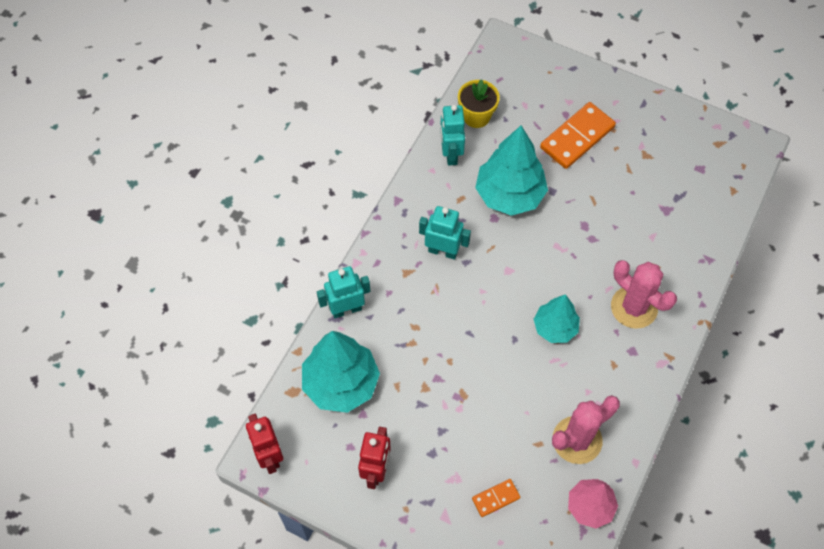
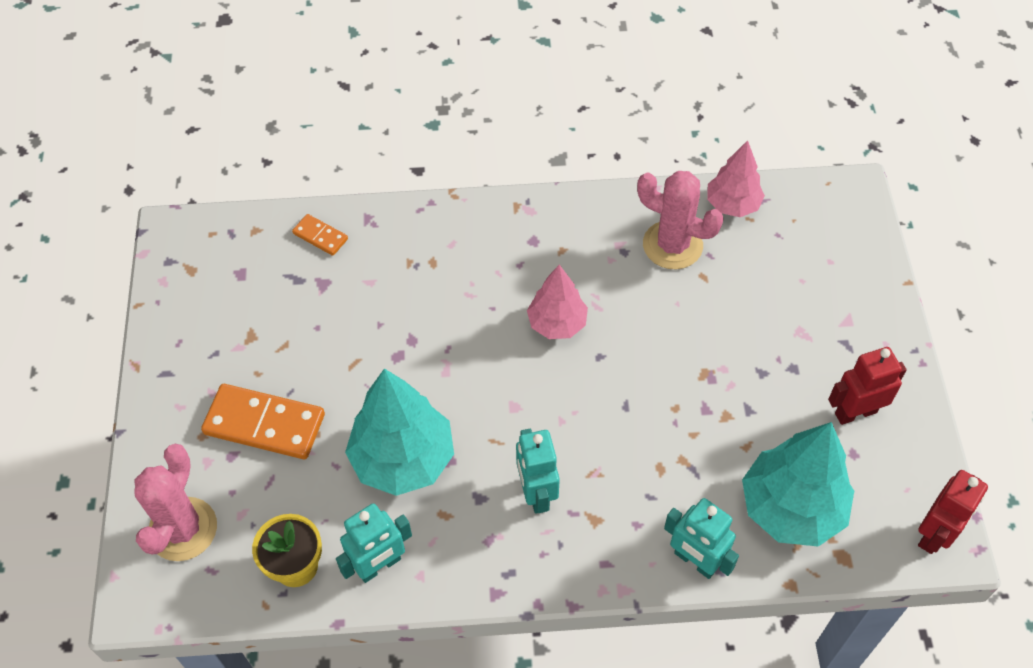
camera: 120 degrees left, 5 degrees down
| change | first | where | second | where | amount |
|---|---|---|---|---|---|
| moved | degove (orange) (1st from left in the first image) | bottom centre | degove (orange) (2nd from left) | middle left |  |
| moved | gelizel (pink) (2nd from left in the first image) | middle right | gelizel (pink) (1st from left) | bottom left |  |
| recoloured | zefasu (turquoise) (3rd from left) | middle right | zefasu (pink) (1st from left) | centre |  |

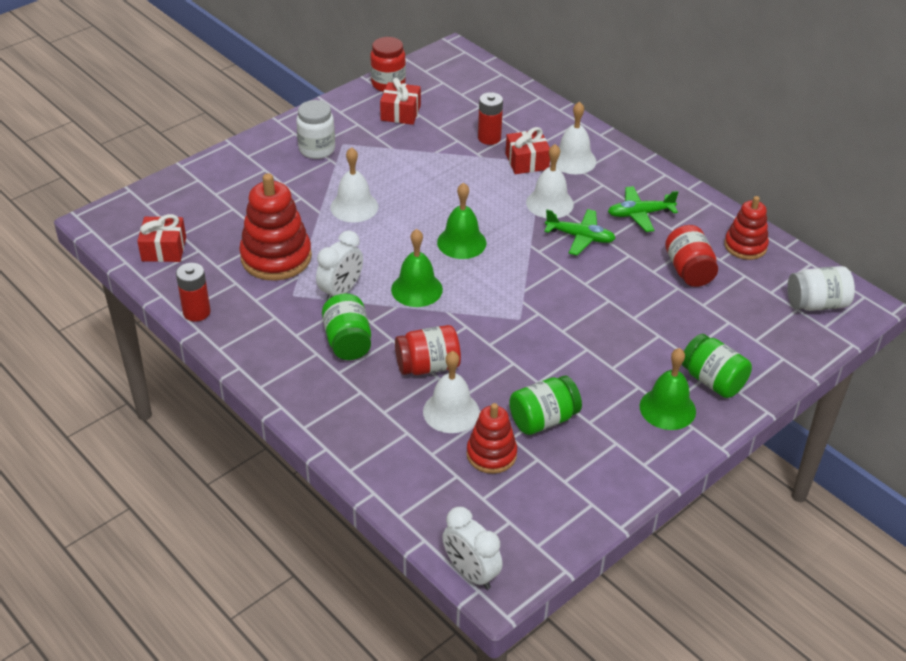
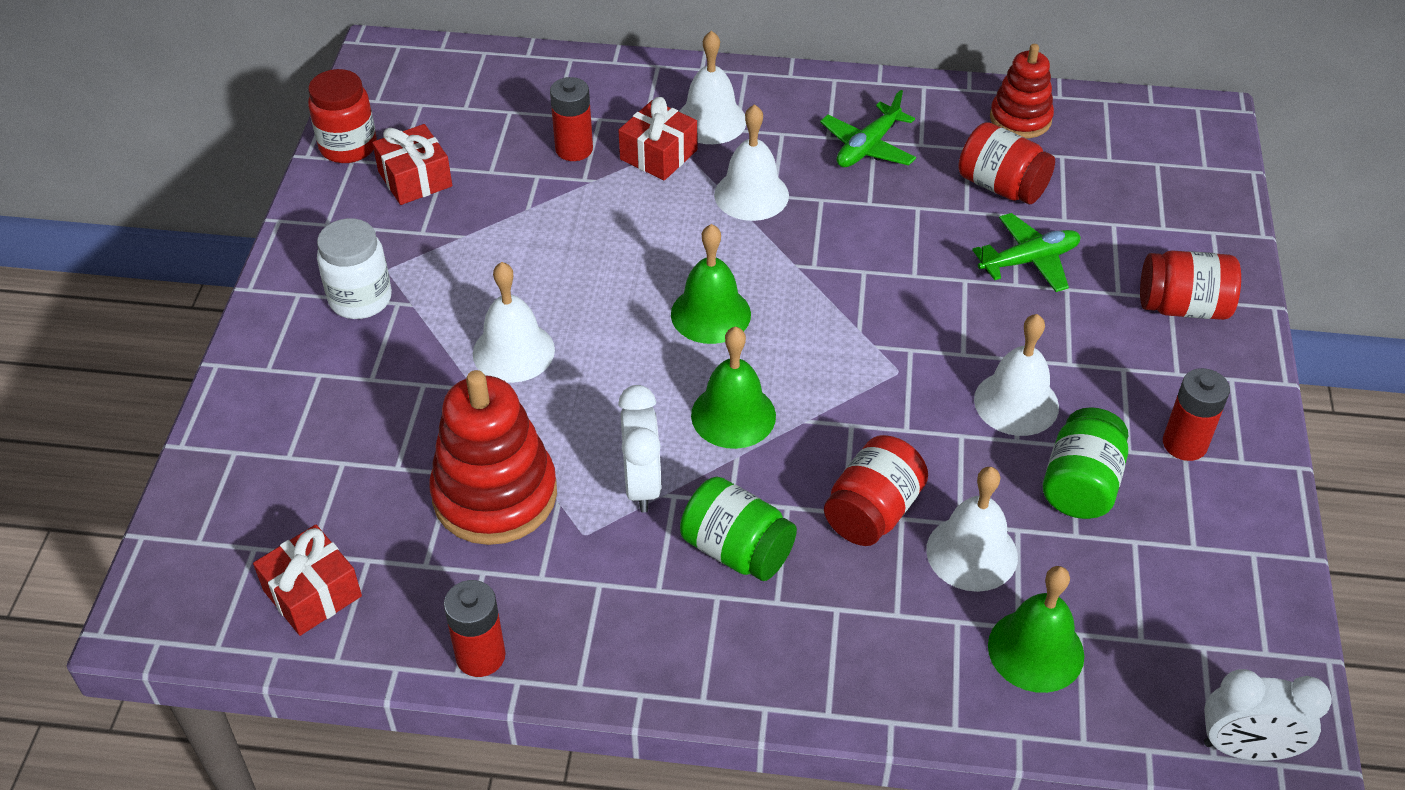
camera: 40 degrees left, 5 degrees up
| change | first | where | second | where | amount |
|---|---|---|---|---|---|
| removed | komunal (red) (2nd from left) | centre |  |  |  |
| removed | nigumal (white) (2nd from left) | middle right |  |  |  |
| added |  |  | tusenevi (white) (5th from left) | middle right |  |
| added |  |  | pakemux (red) (3rd from left) | middle right |  |
| moved | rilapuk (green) (1st from left in the first image) | centre | rilapuk (green) (2nd from left) | top right |  |
| moved | tusenevi (green) (3rd from left) | middle right |  | bottom right |  |
| recoloured | nigumal (green) (3rd from left) | middle right | nigumal (red) (4th from left) | middle right |  |

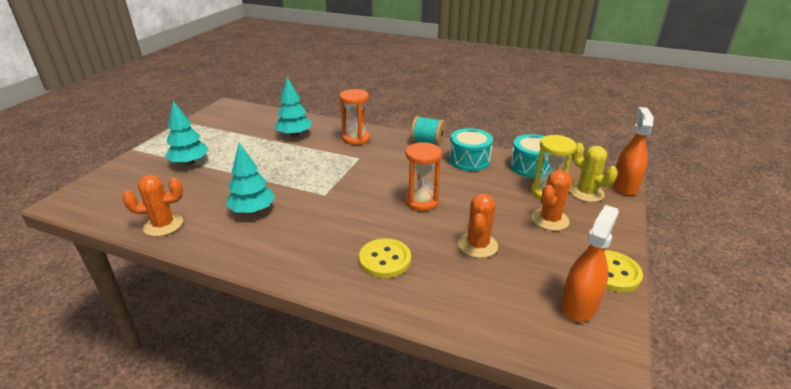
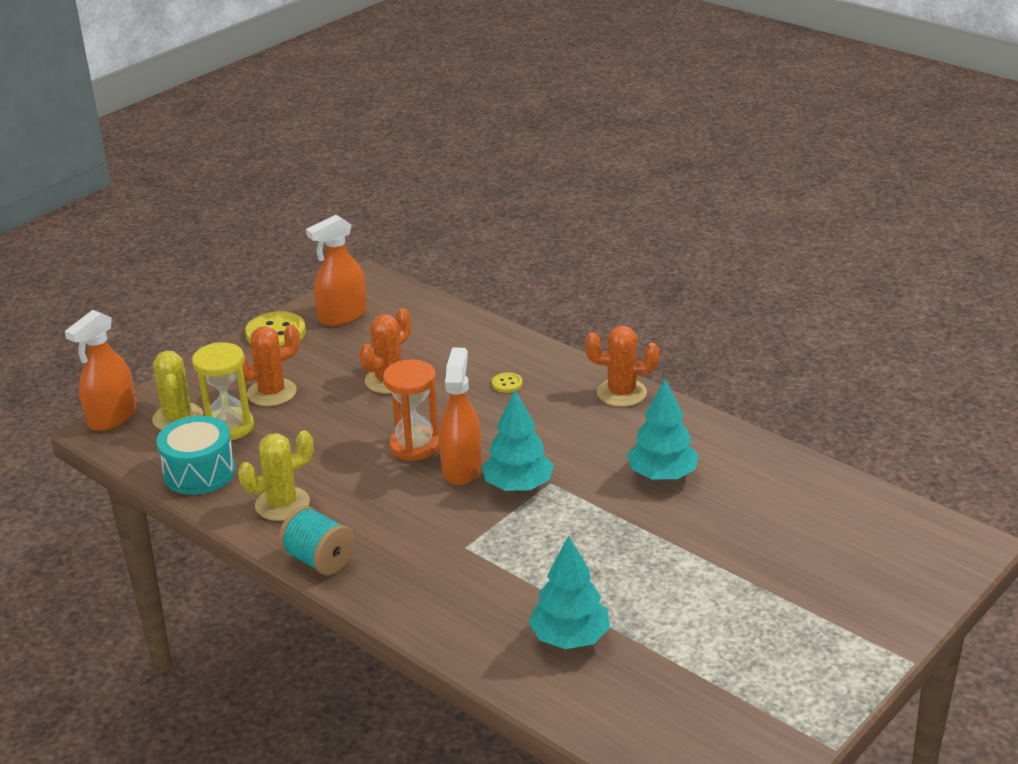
camera: 160 degrees left, 0 degrees up
| change | first | where | second | where | amount |
|---|---|---|---|---|---|
| removed | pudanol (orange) (1st from left) | top centre |  |  |  |
| added |  |  | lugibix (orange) (3rd from left) | centre |  |
| moved | gelizel (orange) (1st from left in the first image) | middle left | gelizel (orange) (3rd from left) | centre |  |
| moved | zefasu (turquoise) (1st from left) | middle left |  | centre |  |
| replaced | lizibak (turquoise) (1st from left) | centre | gelizel (yellow) (2nd from left) | middle left |  |
| resized | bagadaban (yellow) (1st from left in the first image) | centre | bagadaban (yellow) (2nd from left) | centre | x0.49 |

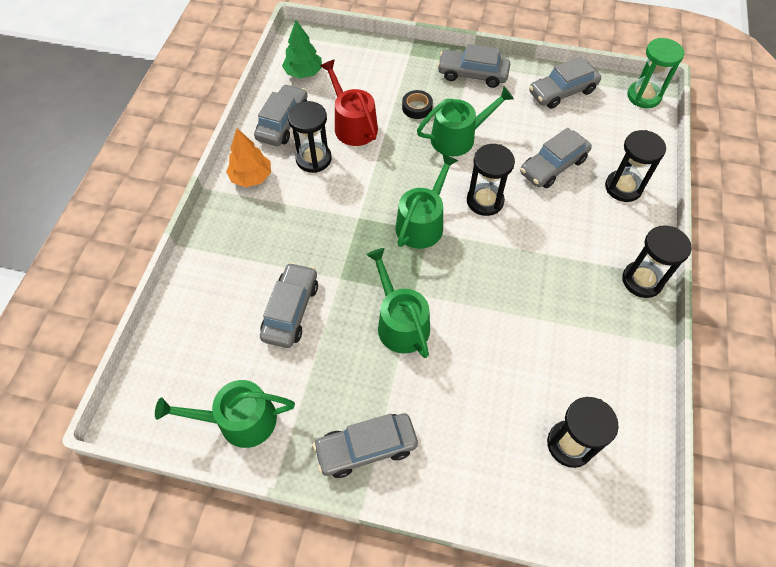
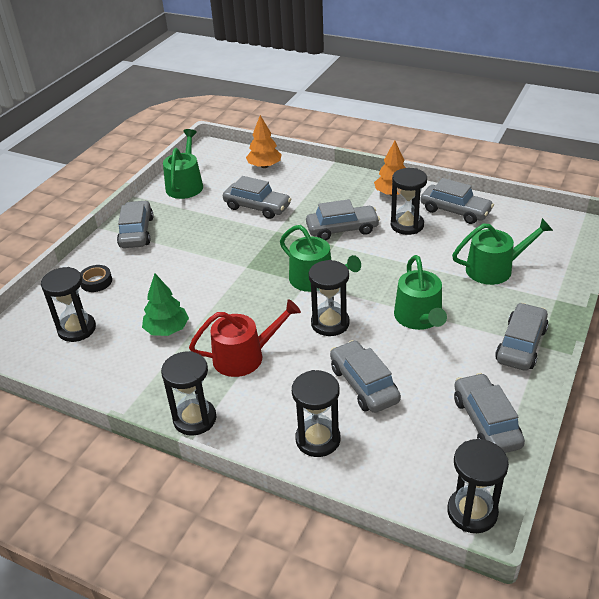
camera: 105 degrees right, 20 degrees down
| change | first | where | second | where | amount |
|---|---|---|---|---|---|
| added |  |  | zefasu (orange) (1st from left) | top centre |  |
| added |  |  | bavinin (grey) (3rd from left) | centre |  |
| moved | zefasu (green) | top centre |  | middle left |  |
| moved | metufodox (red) | top centre |  | centre |  |
| moved | metufodox (green) (2nd from left in the first image) | centre | metufodox (green) (4th from left) | middle right |  |
| moved | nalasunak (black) | top centre |  | middle left |  |
| recoloured | pudanol (green) | top right | pudanol (black) (6th from left) | bottom right |  |

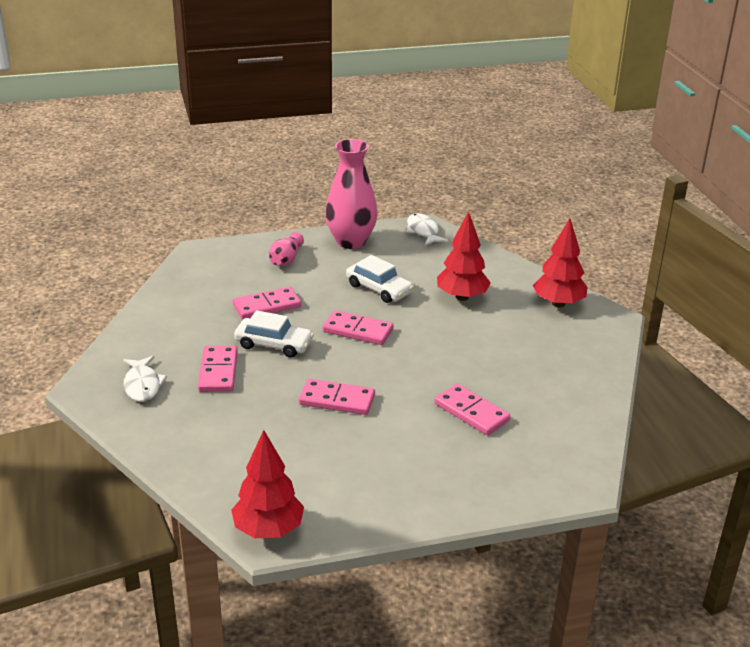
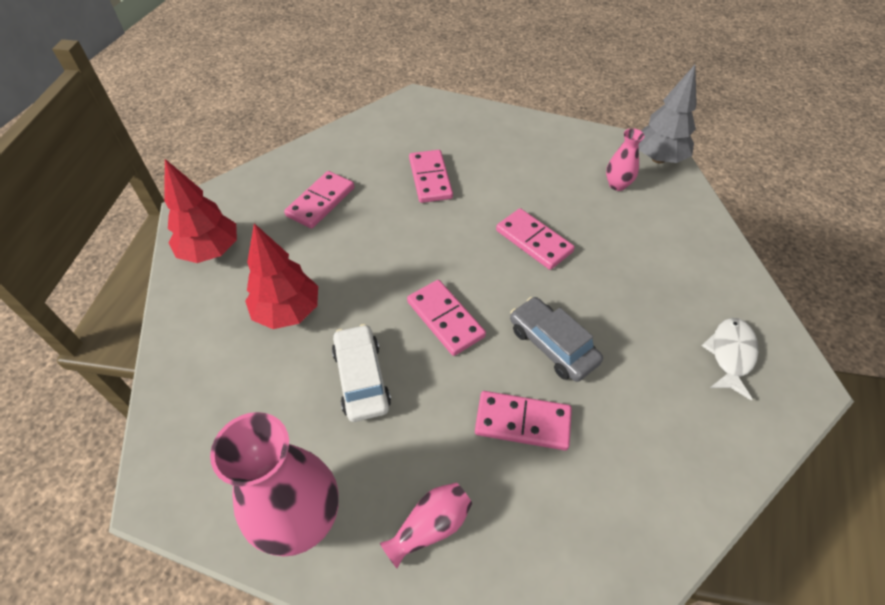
camera: 145 degrees left, 20 degrees up
| change | first | where | second | where | amount |
|---|---|---|---|---|---|
| removed | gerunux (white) (2nd from left) | centre |  |  |  |
| added |  |  | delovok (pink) (3rd from left) | top right |  |
| moved | degove (pink) (1st from left) | middle left |  | top centre |  |
| recoloured | zefasu (red) (1st from left) | bottom centre | zefasu (grey) | top right |  |
| recoloured | bavinin (white) (1st from left) | centre | bavinin (grey) | centre |  |

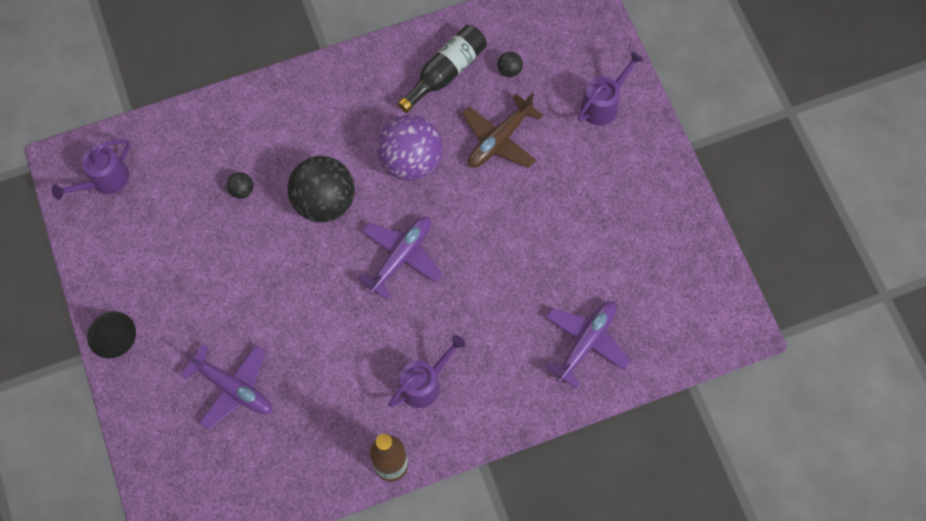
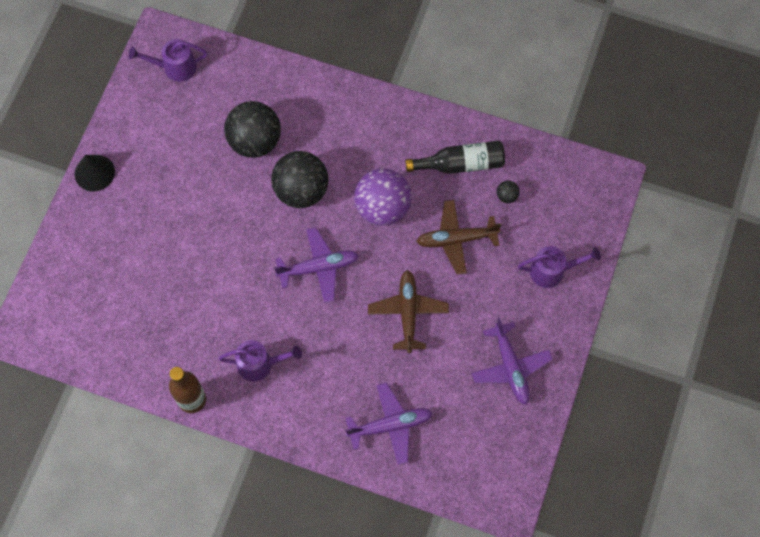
camera: 40 degrees right, 0 degrees up
| change | first | where | second | where | amount |
|---|---|---|---|---|---|
| added |  |  | rilapuk (brown) (1st from left) | centre |  |
| moved | rilapuk (purple) (1st from left in the first image) | bottom left | rilapuk (purple) (3rd from left) | bottom right |  |
| resized | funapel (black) (1st from left) | middle left |  | top left | x2.47 |

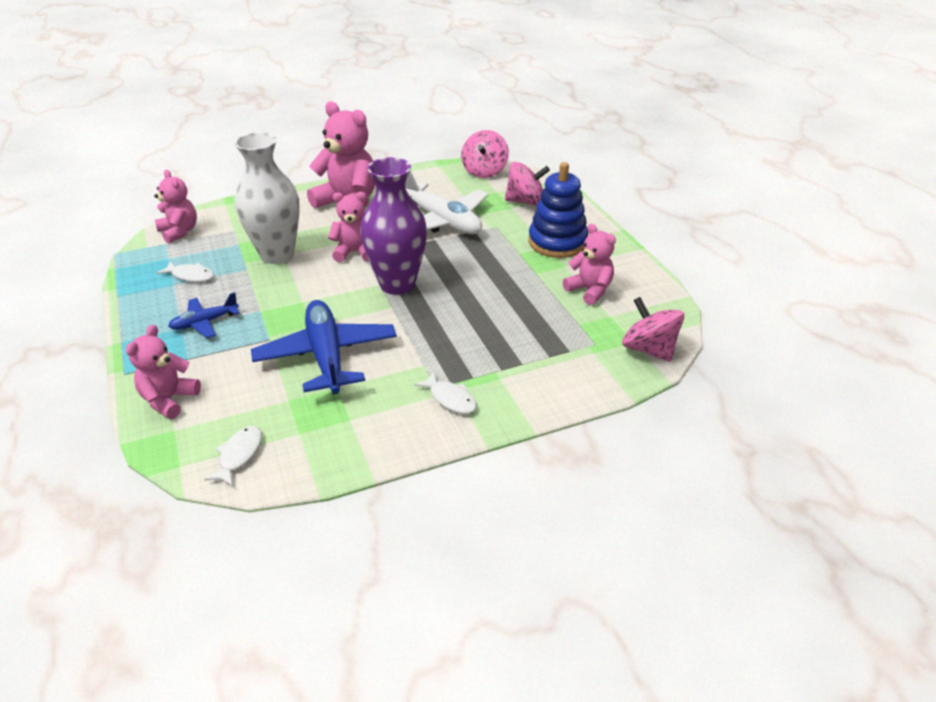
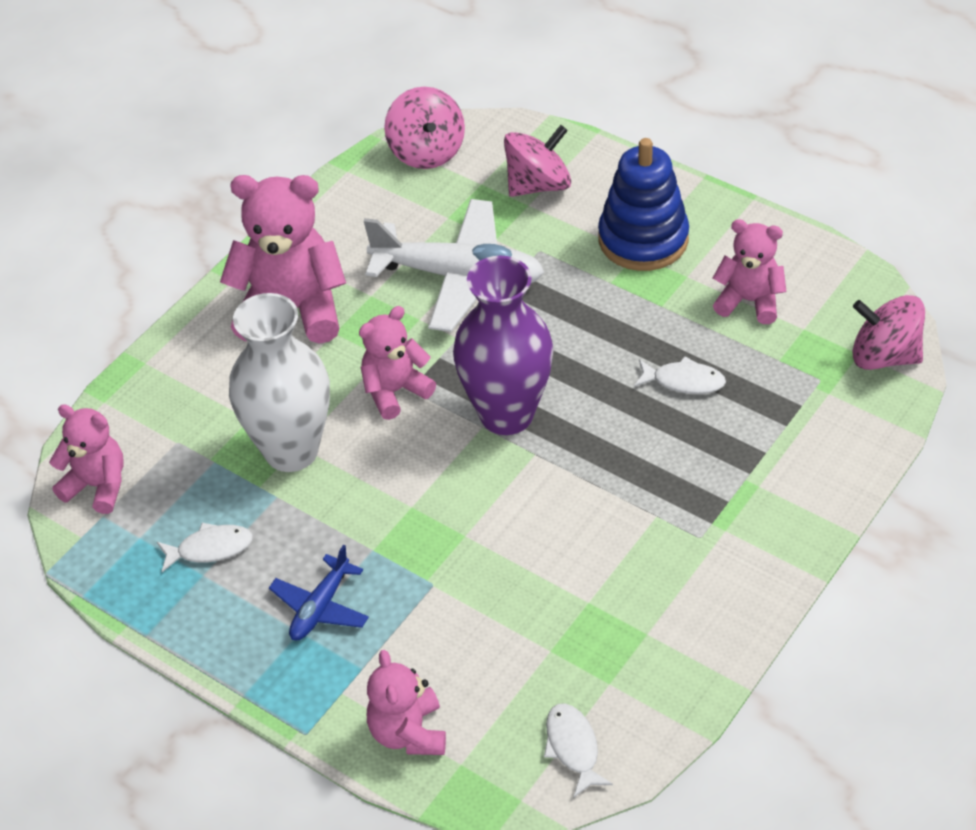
camera: 30 degrees left, 10 degrees up
| change | first | where | second | where | amount |
|---|---|---|---|---|---|
| removed | rilapuk (blue) (2nd from left) | centre |  |  |  |
| moved | gerunux (white) (3rd from left) | centre |  | middle right |  |

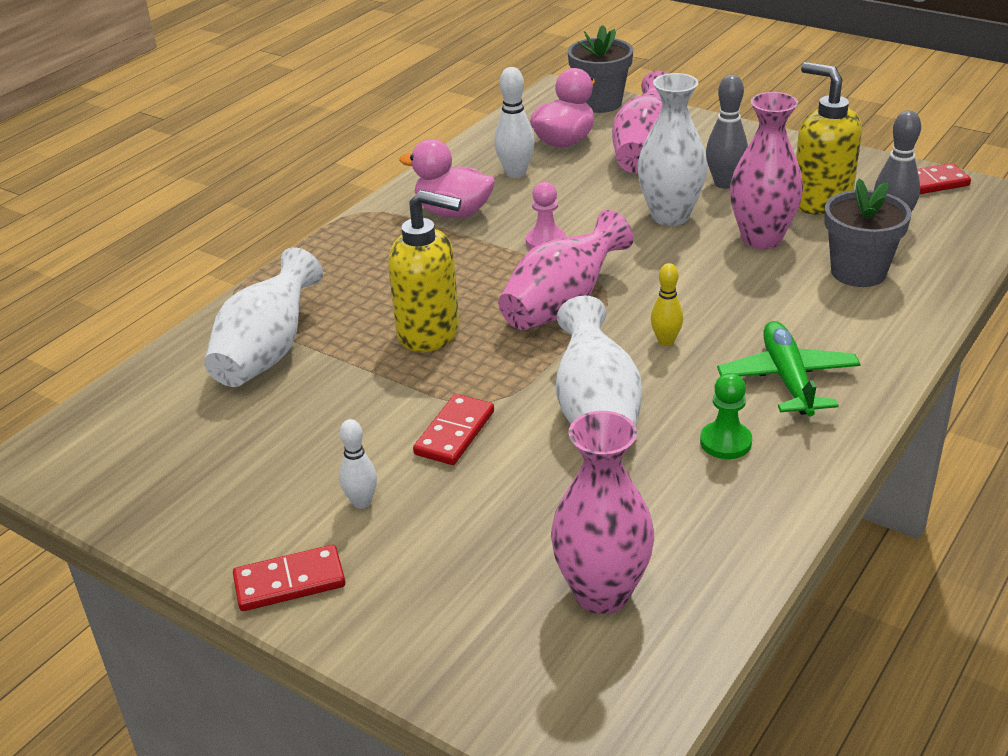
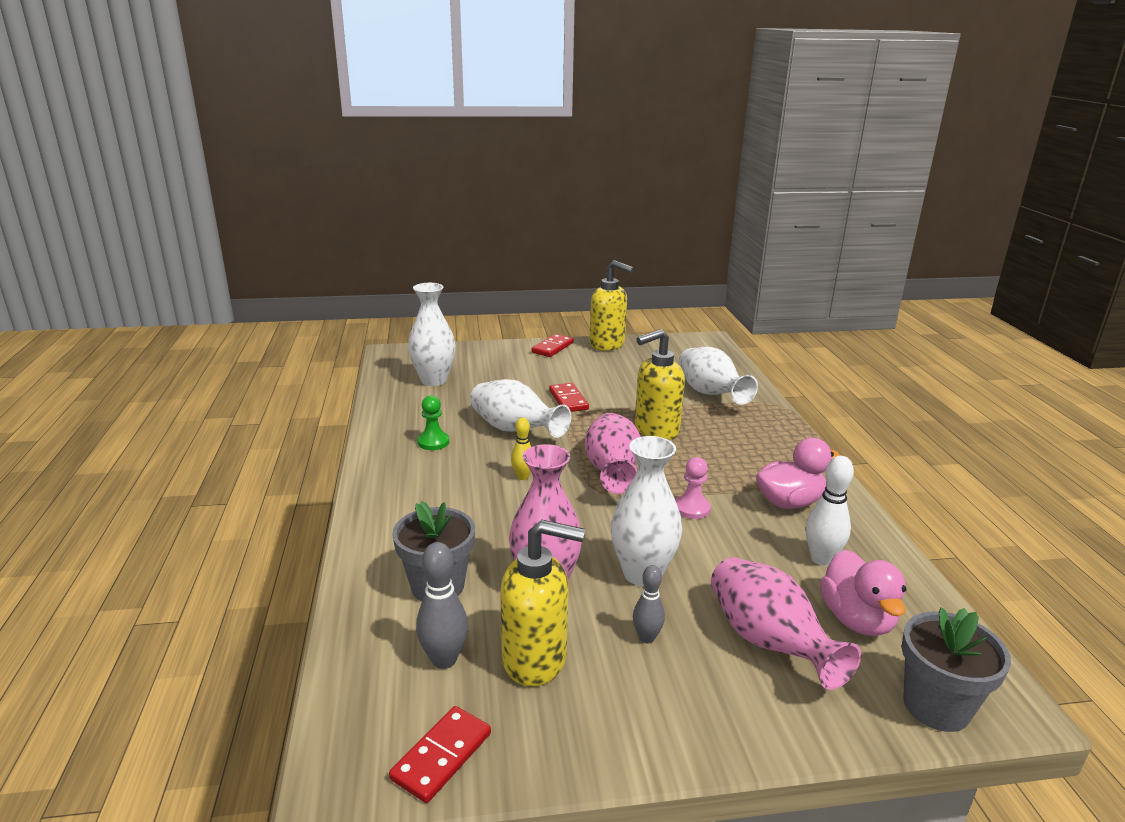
camera: 135 degrees right, 10 degrees down
| change | first | where | second | where | amount |
|---|---|---|---|---|---|
| removed | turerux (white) (1st from left) | centre |  |  |  |
| removed | rilapuk (green) | middle right |  |  |  |
| added |  |  | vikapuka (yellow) (2nd from left) | centre |  |
| recoloured | delovok (pink) (2nd from left) | bottom centre | delovok (white) (1st from left) | centre |  |
| resized | turerux (grey) (1st from left in the first image) | top right | turerux (grey) (2nd from left) | bottom centre | x0.65 |

